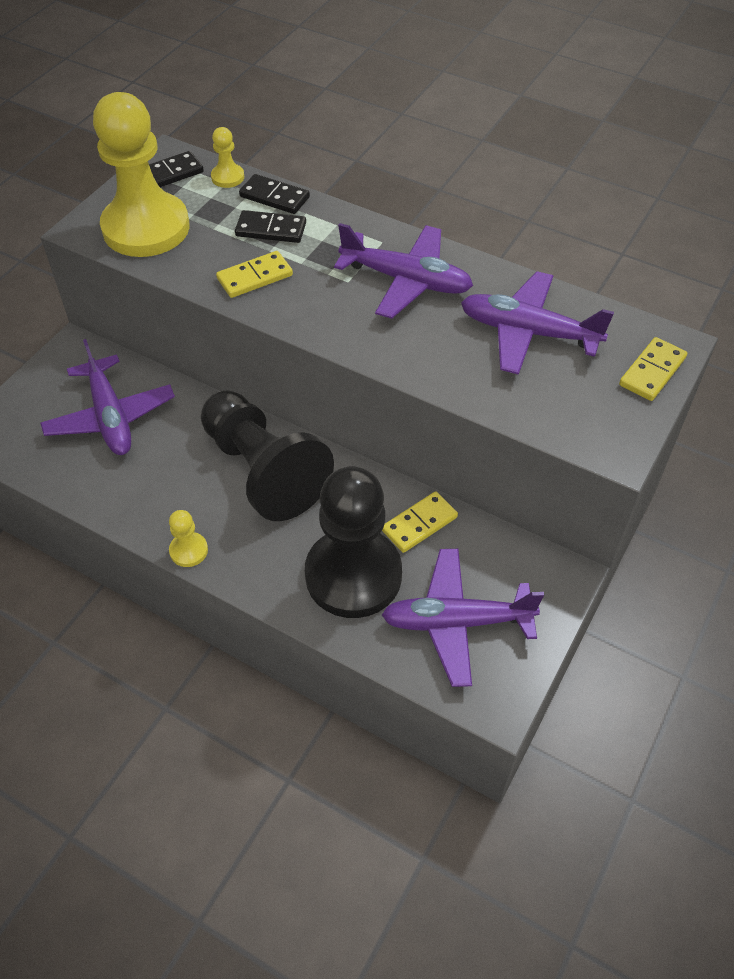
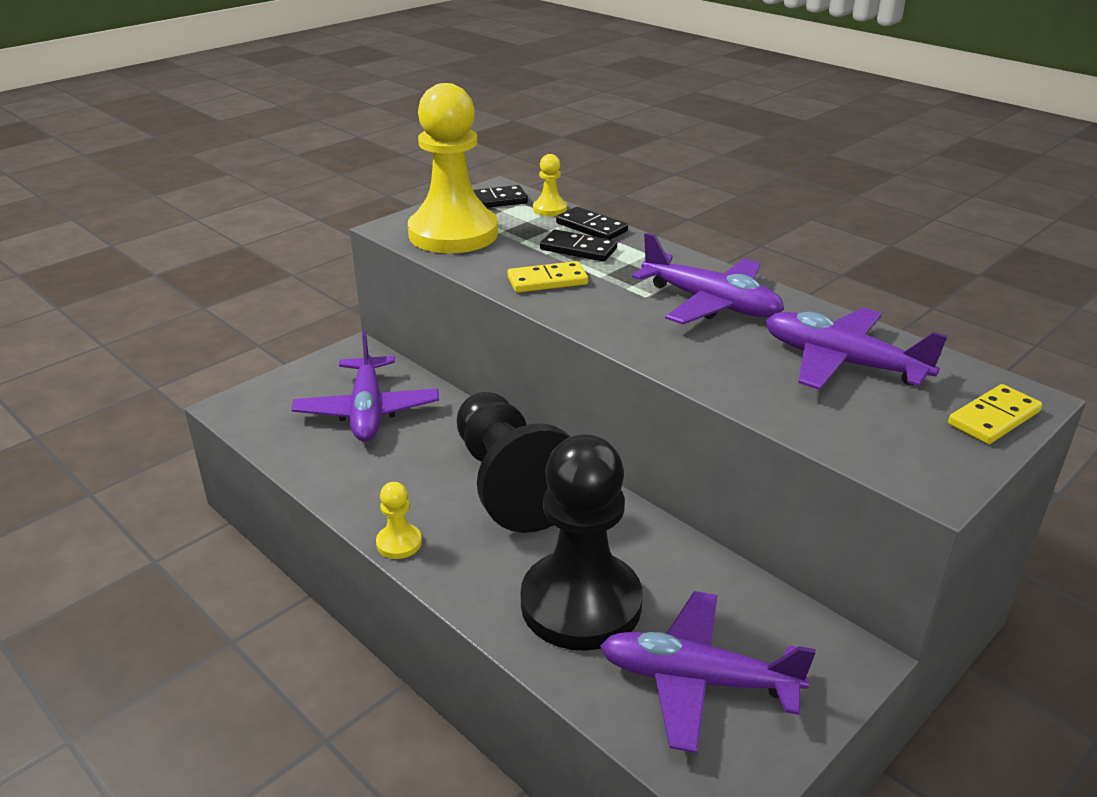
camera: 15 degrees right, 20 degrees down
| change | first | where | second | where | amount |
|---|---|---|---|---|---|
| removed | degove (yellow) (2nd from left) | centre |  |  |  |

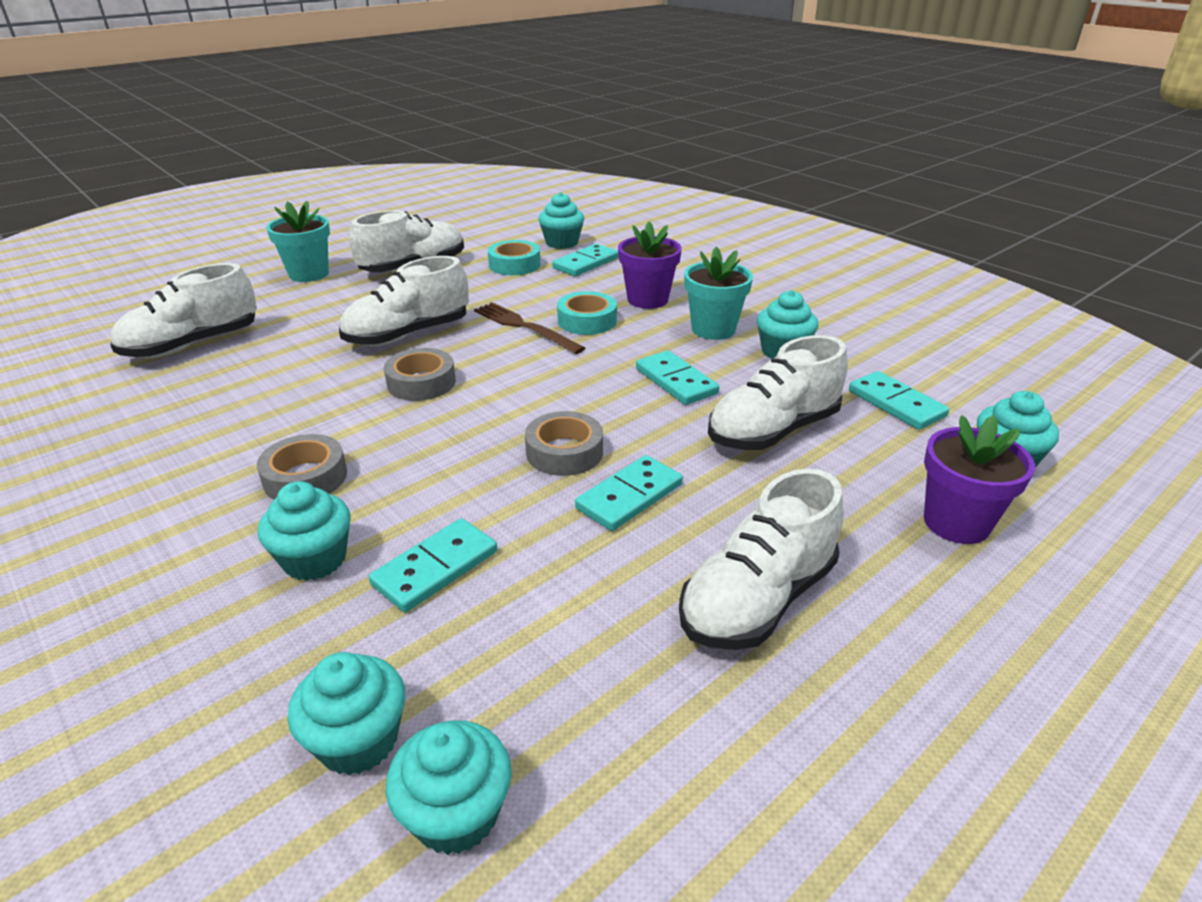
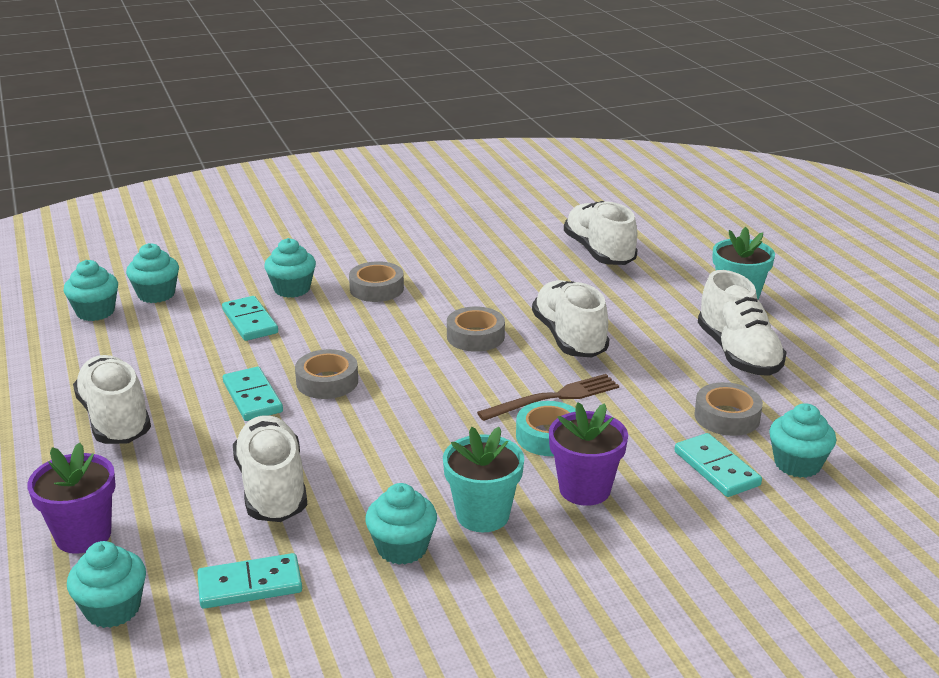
camera: 110 degrees right, 5 degrees down
| change | first | where | second | where | amount |
|---|---|---|---|---|---|
| removed | degove (turquoise) (4th from left) | centre |  |  |  |
| recoloured | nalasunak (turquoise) (1st from left) | top centre | nalasunak (grey) (4th from left) | middle right |  |

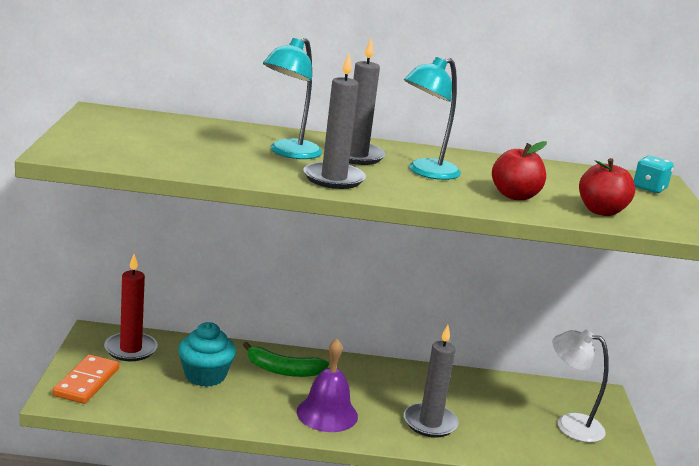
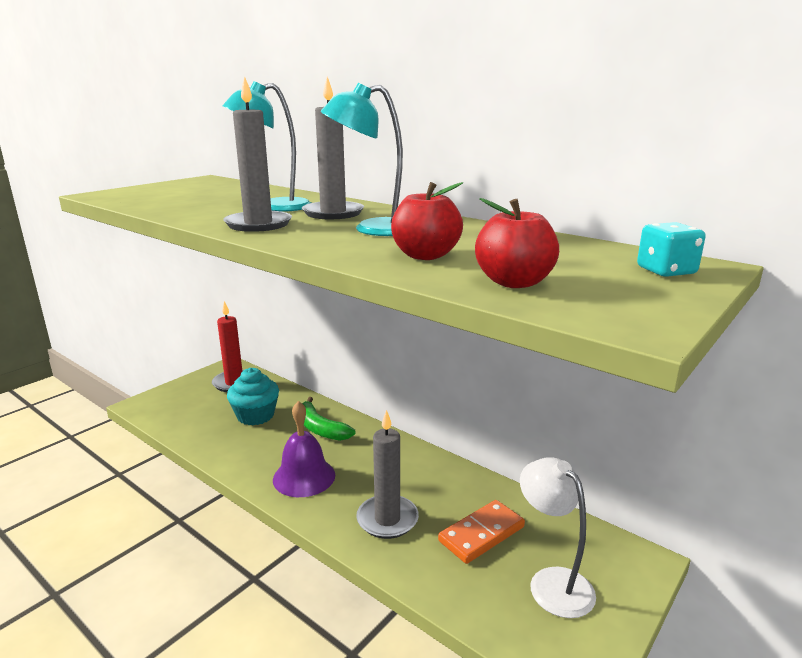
camera: 40 degrees right, 0 degrees up
| change | first | where | second | where | amount |
|---|---|---|---|---|---|
| moved | degove (orange) | bottom left |  | bottom centre |  |

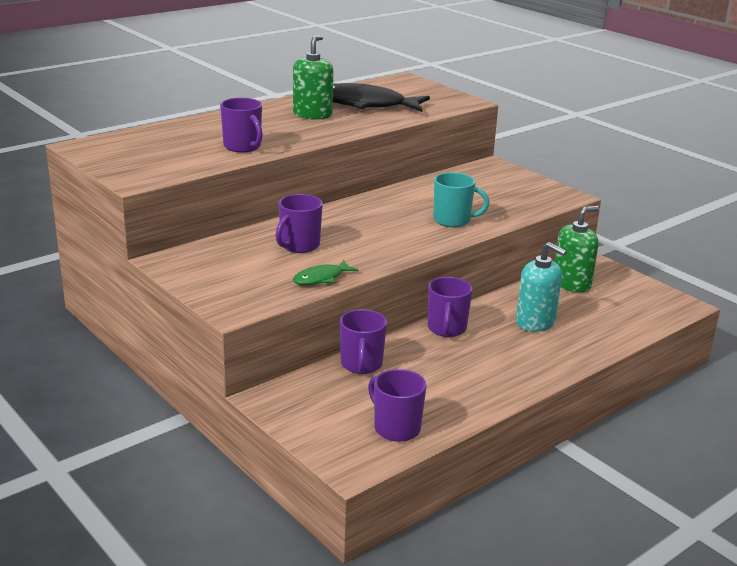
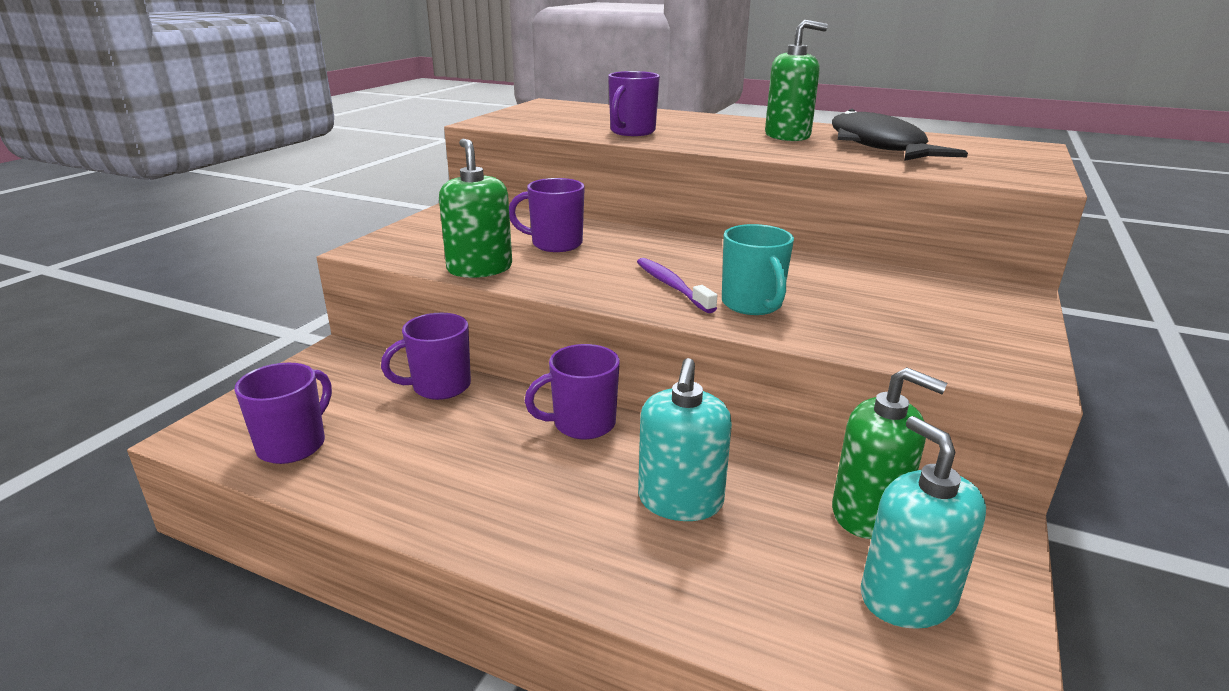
camera: 65 degrees right, 0 degrees up
| change | first | where | second | where | amount |
|---|---|---|---|---|---|
| added |  |  | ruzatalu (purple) | centre |  |
| added |  |  | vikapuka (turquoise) (2nd from left) | bottom right |  |
| replaced | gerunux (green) | centre | vikapuka (green) (1st from left) | top centre |  |

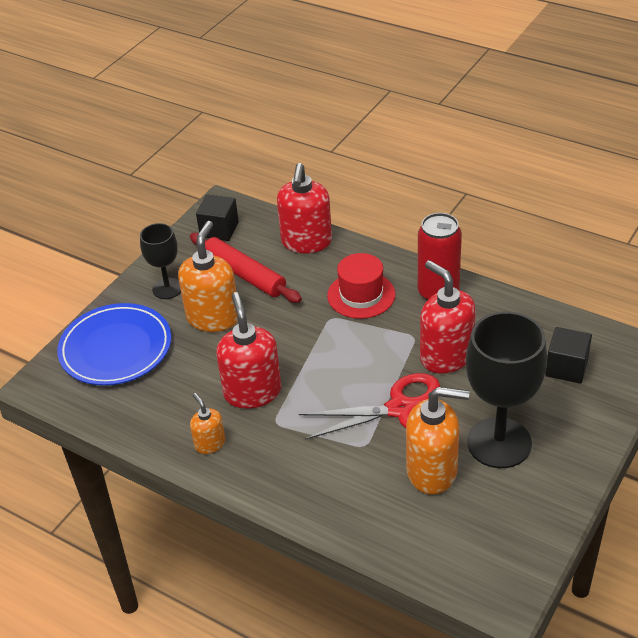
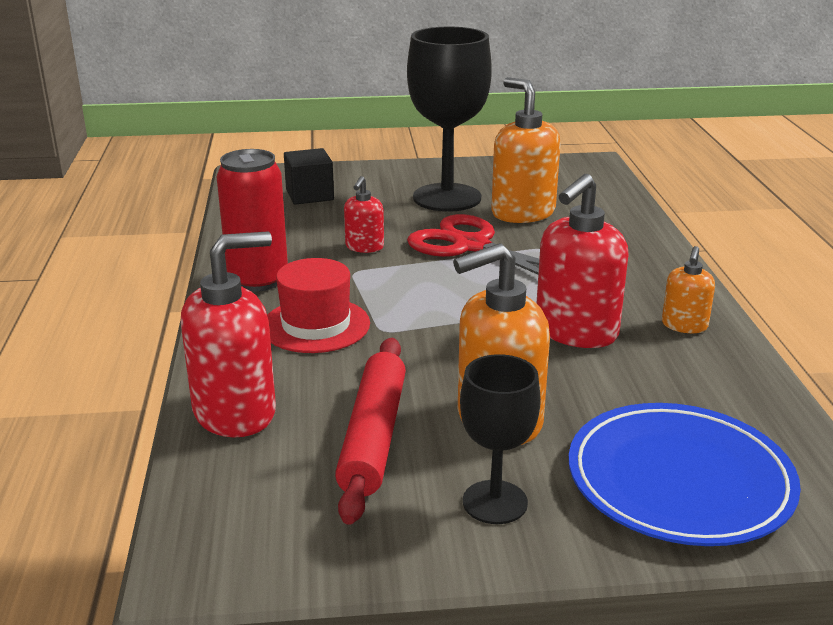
camera: 130 degrees left, 15 degrees down
| change | first | where | second | where | amount |
|---|---|---|---|---|---|
| removed | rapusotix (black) (1st from left) | centre |  |  |  |
| resized | vikapuka (red) (3rd from left in the first image) | middle right | vikapuka (red) (2nd from left) | centre | x0.53 |

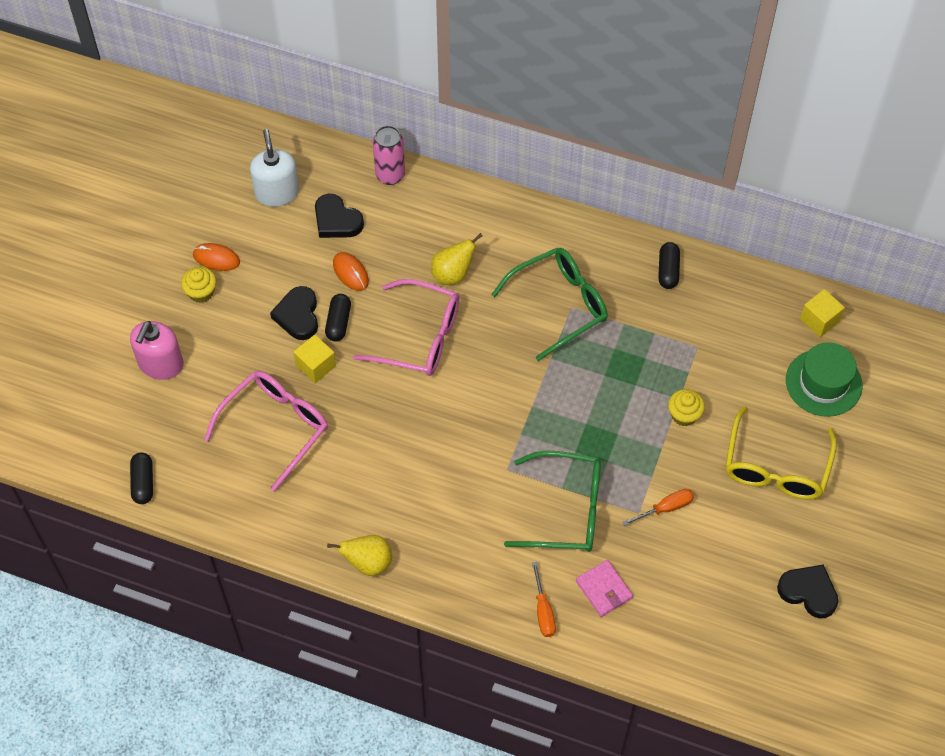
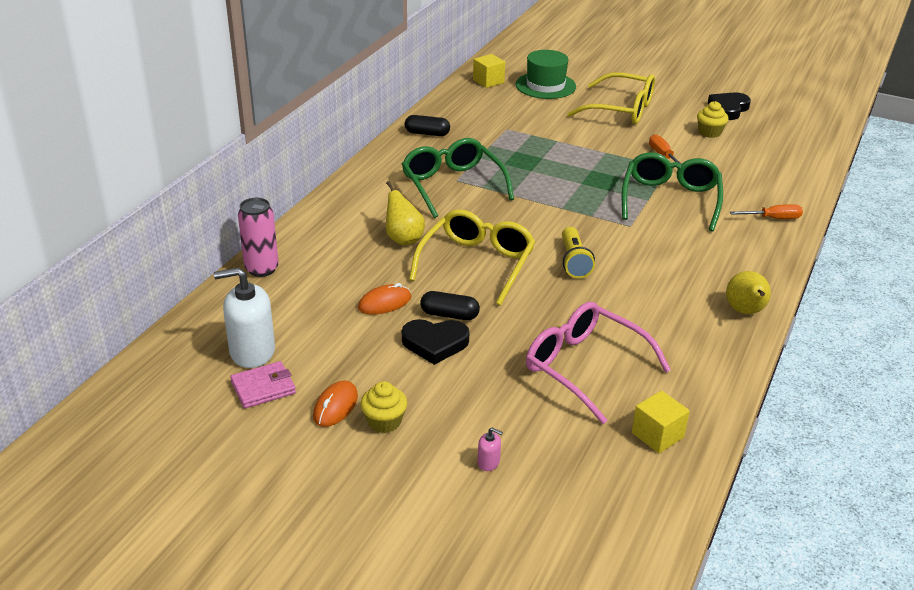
camera: 85 degrees left, 25 degrees down
| change | first | where | second | where | amount |
|---|---|---|---|---|---|
| removed | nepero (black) (1st from left) | middle left |  |  |  |
| removed | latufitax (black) (2nd from left) | top centre |  |  |  |
| added |  |  | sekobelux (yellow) | centre |  |
| moved | rapusotix (yellow) (1st from left in the first image) | centre | rapusotix (yellow) (2nd from left) | bottom right |  |
| moved | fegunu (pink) | bottom centre |  | middle left |  |
| moved | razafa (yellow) (2nd from left) | middle right |  | top right |  |
| recoloured | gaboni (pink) (2nd from left) | centre | gaboni (yellow) (1st from left) | centre |  |
| resized | vikapuka (pink) | middle left |  | bottom centre | x0.42 |

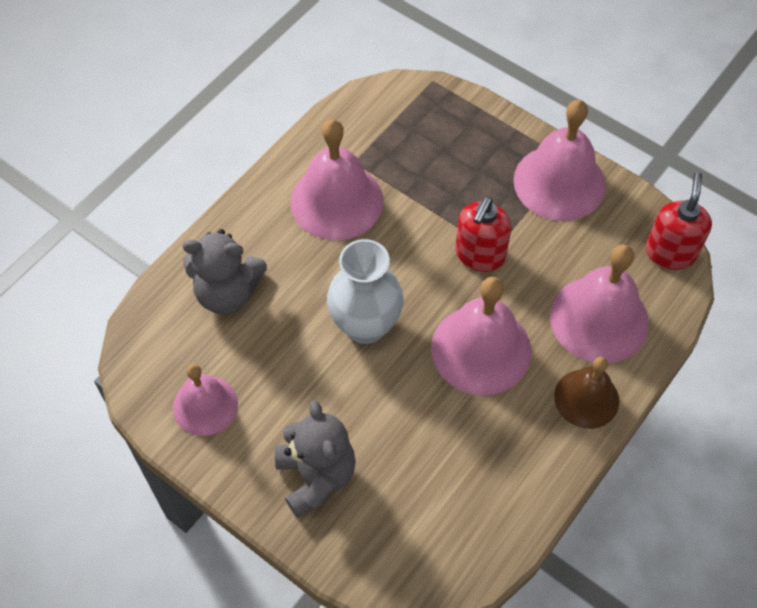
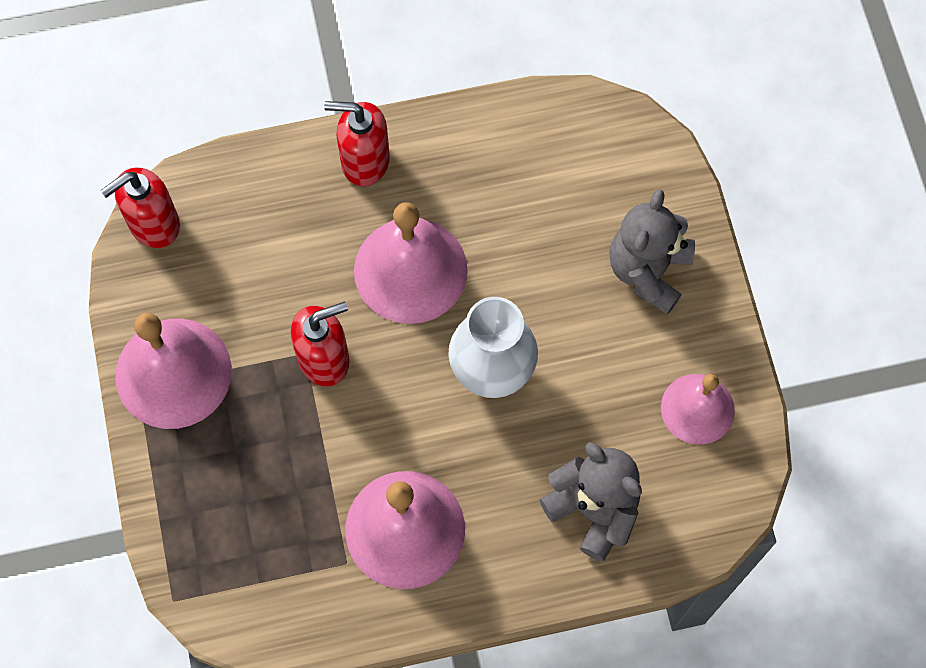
camera: 140 degrees left, 10 degrees up
| change | first | where | second | where | amount |
|---|---|---|---|---|---|
| removed | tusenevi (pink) (5th from left) | middle right |  |  |  |
| replaced | tusenevi (brown) | middle right | vikapuka (red) (3rd from left) | top centre |  |

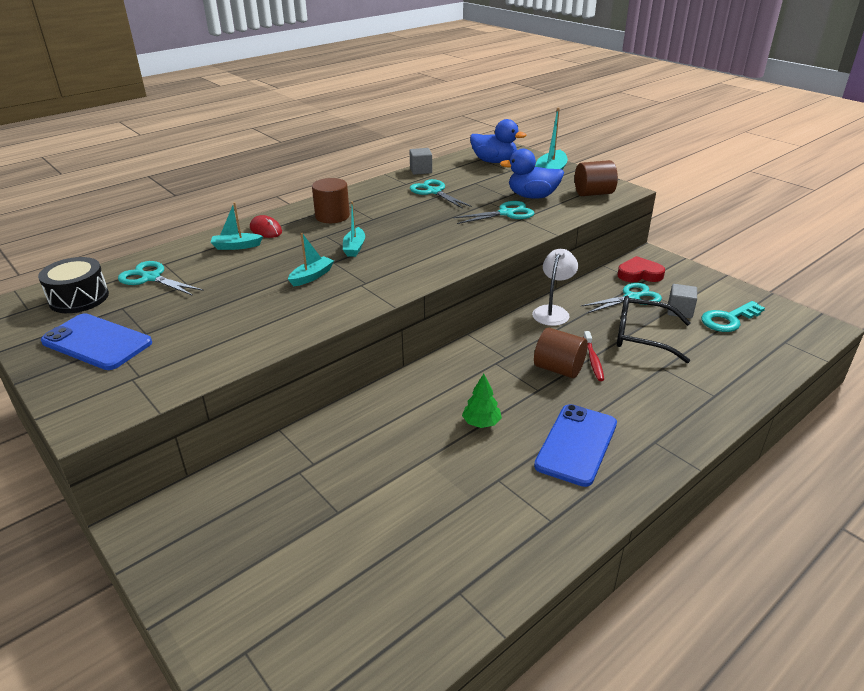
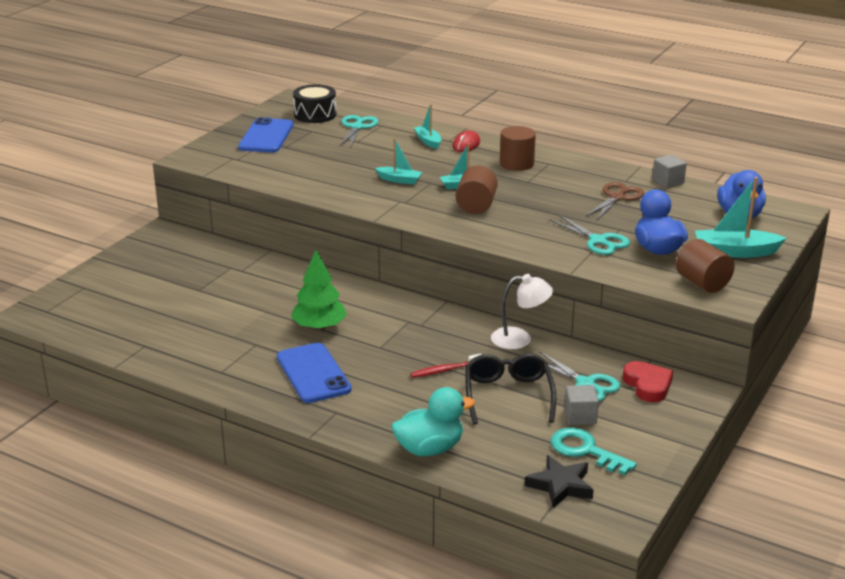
camera: 70 degrees right, 5 degrees down
| change | first | where | second | where | amount |
|---|---|---|---|---|---|
| added |  |  | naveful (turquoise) | bottom centre |  |
| added |  |  | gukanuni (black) | bottom centre |  |
| moved | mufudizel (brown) (2nd from left in the first image) | centre | mufudizel (brown) (1st from left) | top centre |  |
| recoloured | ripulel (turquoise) (2nd from left) | top centre | ripulel (brown) | middle right |  |
| turned | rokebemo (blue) (2nd from left) | centre |  | centre | 60 degrees clockwise |
| resized | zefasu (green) | centre |  | centre | x1.61 |

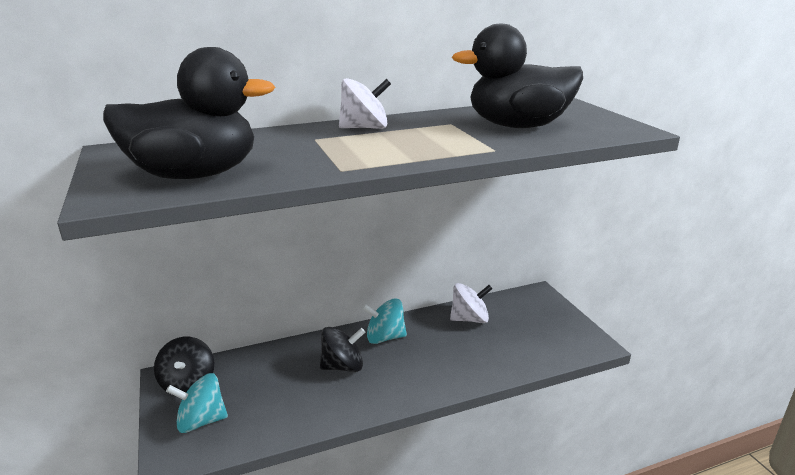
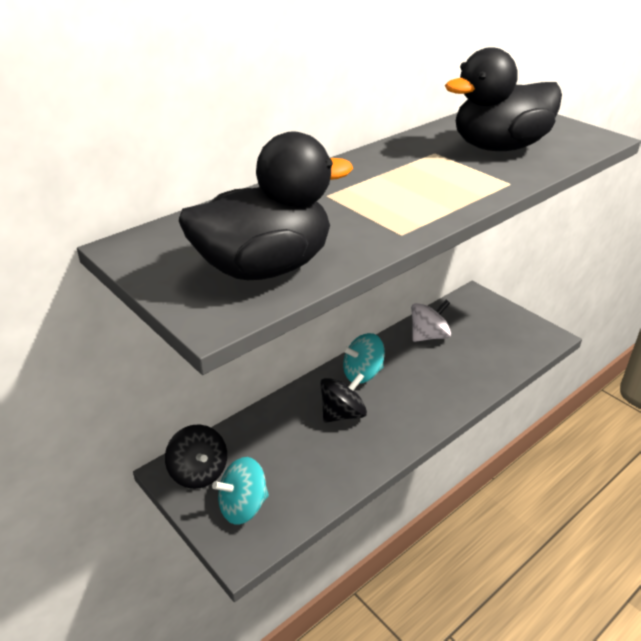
camera: 20 degrees left, 10 degrees up
| change | first | where | second | where | amount |
|---|---|---|---|---|---|
| removed | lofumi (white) (1st from left) | top centre |  |  |  |

